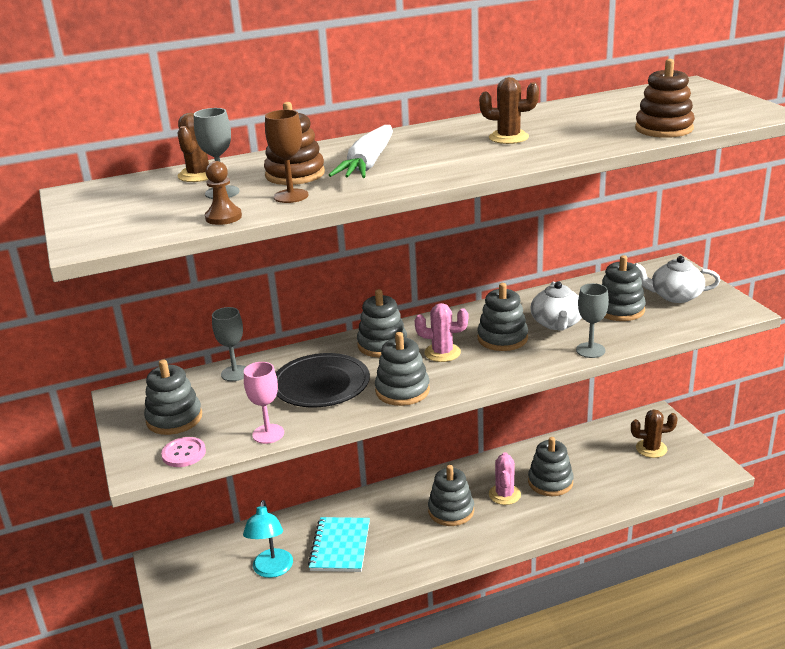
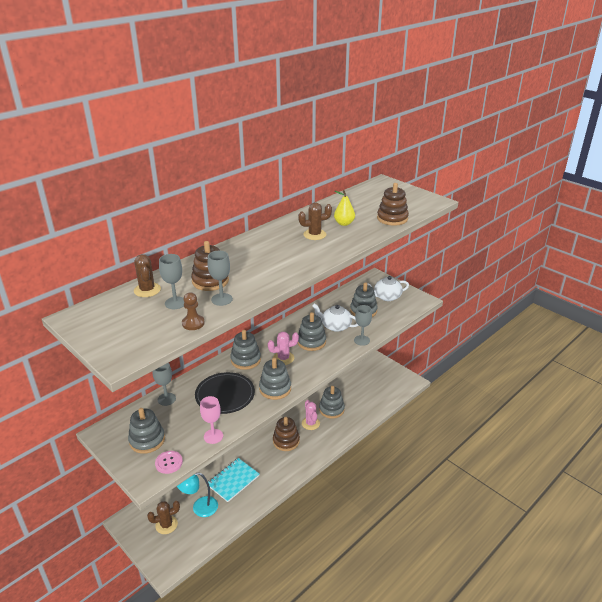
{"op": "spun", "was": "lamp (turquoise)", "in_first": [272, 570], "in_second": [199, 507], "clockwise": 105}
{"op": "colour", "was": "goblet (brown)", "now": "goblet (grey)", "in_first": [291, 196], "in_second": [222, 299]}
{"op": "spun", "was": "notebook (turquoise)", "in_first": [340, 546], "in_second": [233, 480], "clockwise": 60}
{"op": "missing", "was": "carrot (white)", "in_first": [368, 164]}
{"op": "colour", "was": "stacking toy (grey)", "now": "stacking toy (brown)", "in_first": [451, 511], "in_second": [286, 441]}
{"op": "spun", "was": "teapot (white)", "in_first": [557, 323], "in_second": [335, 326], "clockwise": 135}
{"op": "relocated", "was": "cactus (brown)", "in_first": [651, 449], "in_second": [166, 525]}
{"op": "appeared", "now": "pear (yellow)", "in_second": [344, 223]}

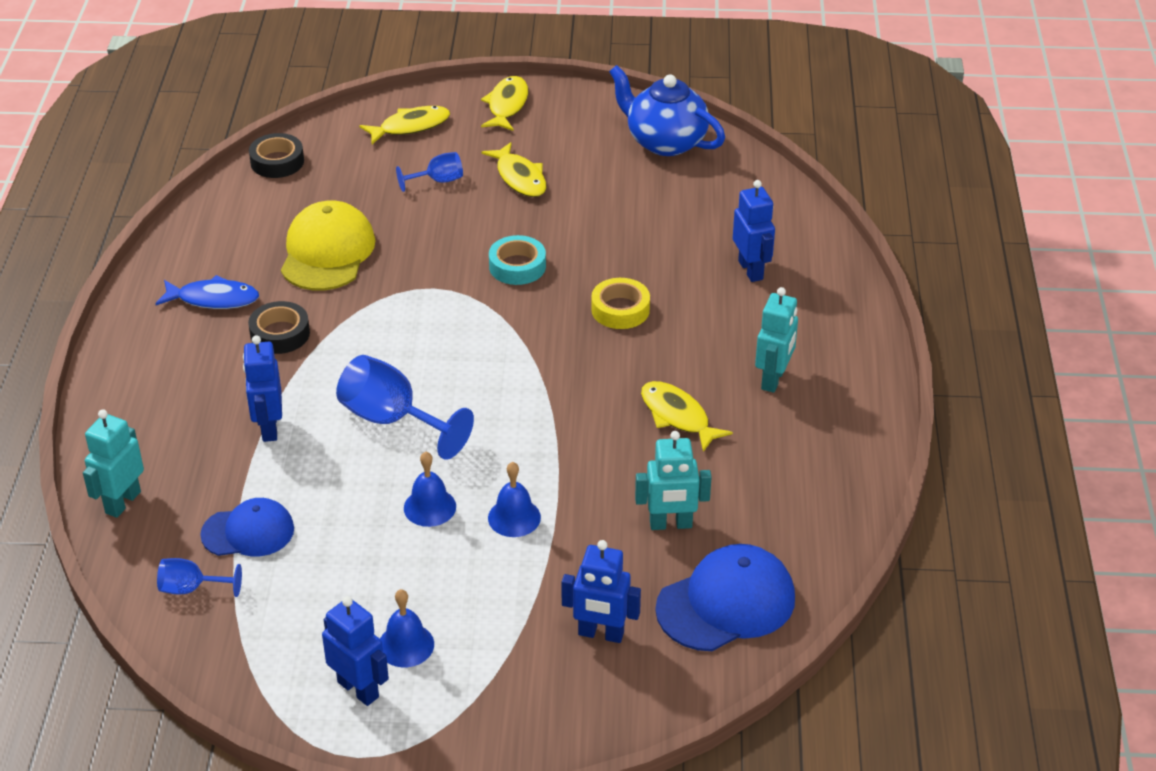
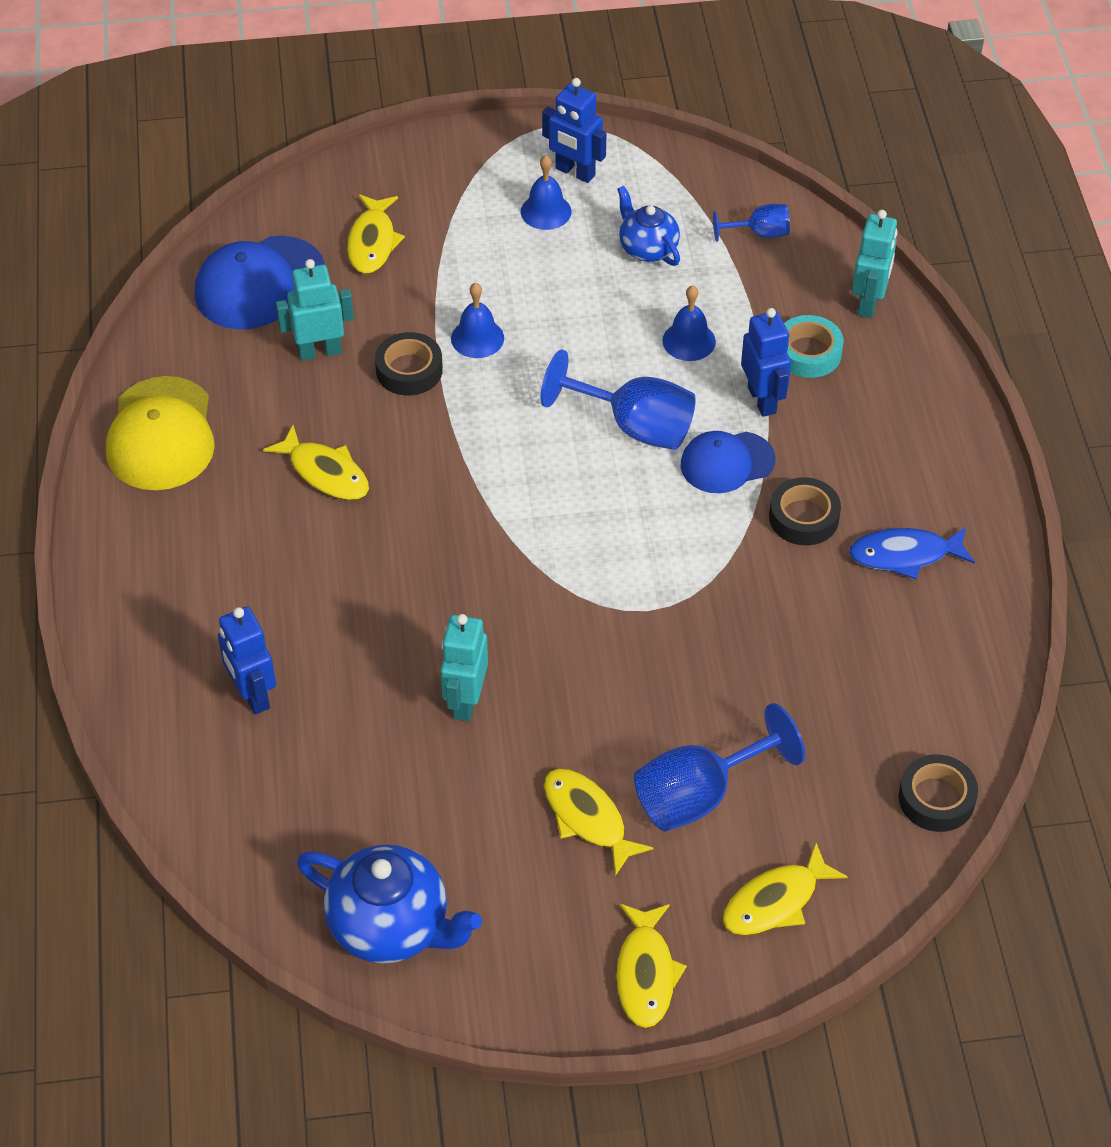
{"op": "relocated", "was": "cap (blue)", "in_first": [248, 532], "in_second": [727, 462]}
{"op": "relocated", "was": "cap (yellow)", "in_first": [327, 252], "in_second": [161, 434]}
{"op": "size", "was": "goblet (blue)", "in_first": [438, 181], "in_second": [699, 795], "ratio": 1.83}
{"op": "relocated", "was": "bell (blue)", "in_first": [430, 507], "in_second": [689, 341]}
{"op": "relocated", "was": "tape (turquoise)", "in_first": [517, 266], "in_second": [808, 353]}
{"op": "exchanged", "was": "robot (blue)", "now": "fish (yellow)", "in_first": [601, 634], "in_second": [372, 242]}
{"op": "missing", "was": "tape (yellow)", "in_first": [620, 309]}
{"op": "relocated", "was": "robot (turquoise)", "in_first": [773, 379], "in_second": [465, 701]}
{"op": "appeared", "now": "tape (black)", "in_second": [409, 370]}
{"op": "appeared", "now": "teapot (blue)", "in_second": [647, 248]}

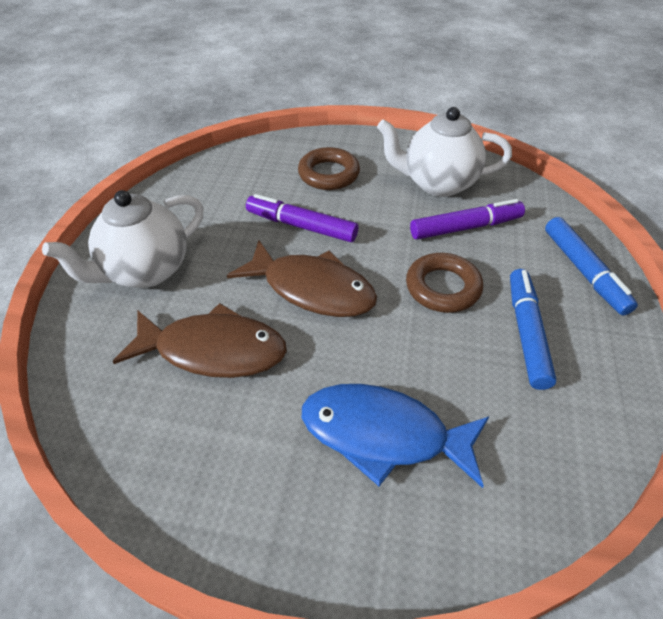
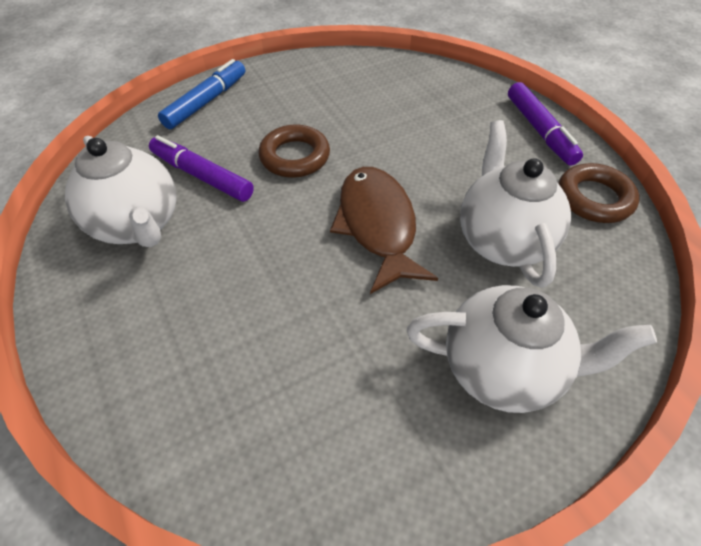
{"op": "exchanged", "was": "fish (brown)", "now": "teapot (white)", "in_first": [213, 350], "in_second": [501, 240]}
{"op": "relocated", "was": "marker (purple)", "in_first": [301, 226], "in_second": [539, 130]}
{"op": "relocated", "was": "ring (brown)", "in_first": [328, 174], "in_second": [594, 198]}
{"op": "missing", "was": "fish (blue)", "in_first": [383, 434]}
{"op": "missing", "was": "marker (blue)", "in_first": [526, 333]}

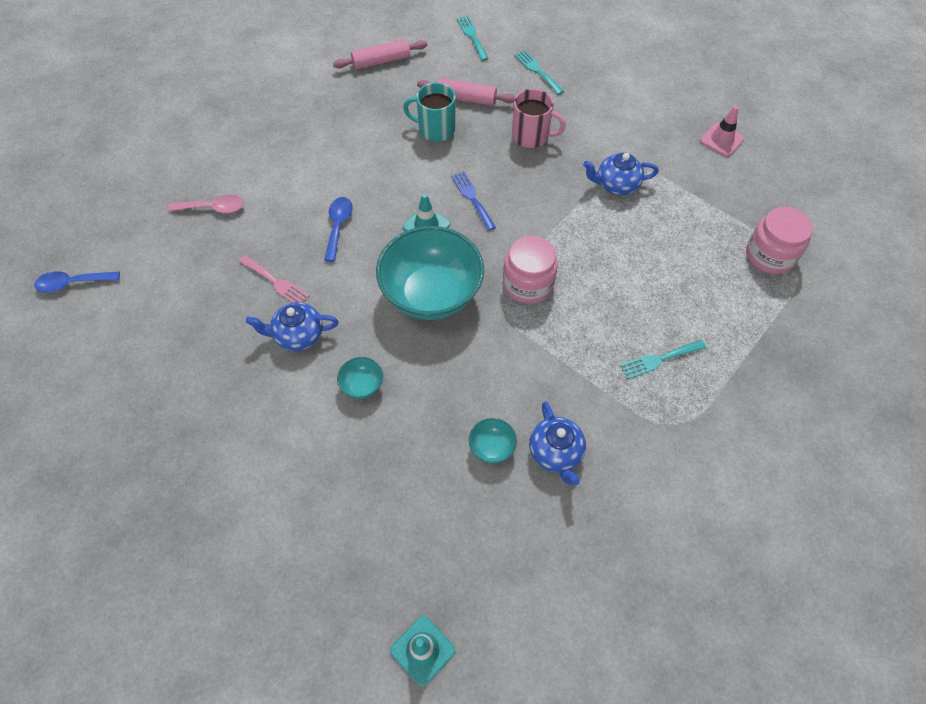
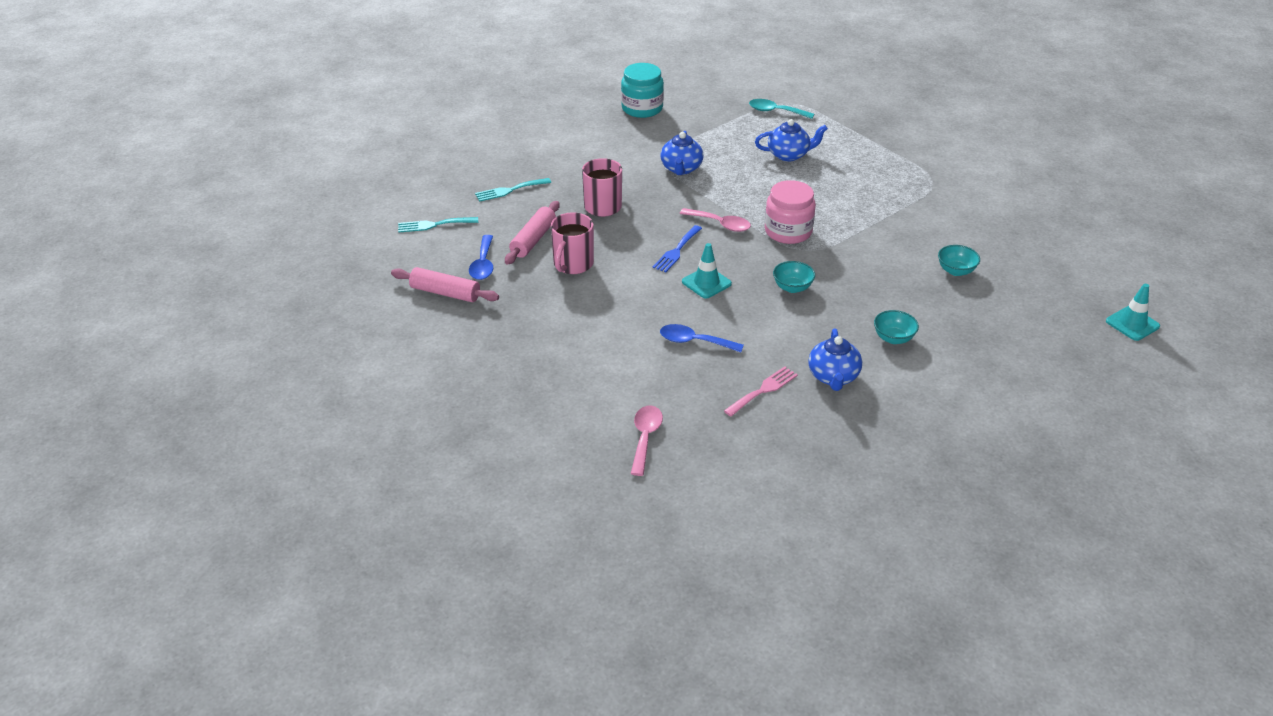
{"op": "relocated", "was": "spoon (blue)", "in_first": [72, 283], "in_second": [483, 264]}
{"op": "spun", "was": "rolling pin (pink)", "in_first": [381, 61], "in_second": [445, 293], "clockwise": -60}
{"op": "size", "was": "bowl (turquoise)", "in_first": [431, 294], "in_second": [792, 287], "ratio": 0.41}
{"op": "colour", "was": "mug (turquoise)", "now": "mug (pink)", "in_first": [435, 129], "in_second": [573, 264]}
{"op": "spun", "was": "fork (blue)", "in_first": [472, 198], "in_second": [676, 251], "clockwise": -45}
{"op": "relocated", "was": "teapot (blue)", "in_first": [555, 453], "in_second": [789, 155]}
{"op": "missing", "was": "fork (turquoise)", "in_first": [659, 359]}
{"op": "exchanged", "was": "traffic cone (pink)", "now": "jar (turquoise)", "in_first": [721, 140], "in_second": [642, 108]}
{"op": "exchanged", "was": "jar (pink)", "now": "spoon (turquoise)", "in_first": [769, 255], "in_second": [775, 111]}
{"op": "appeared", "now": "spoon (pink)", "in_second": [720, 224]}

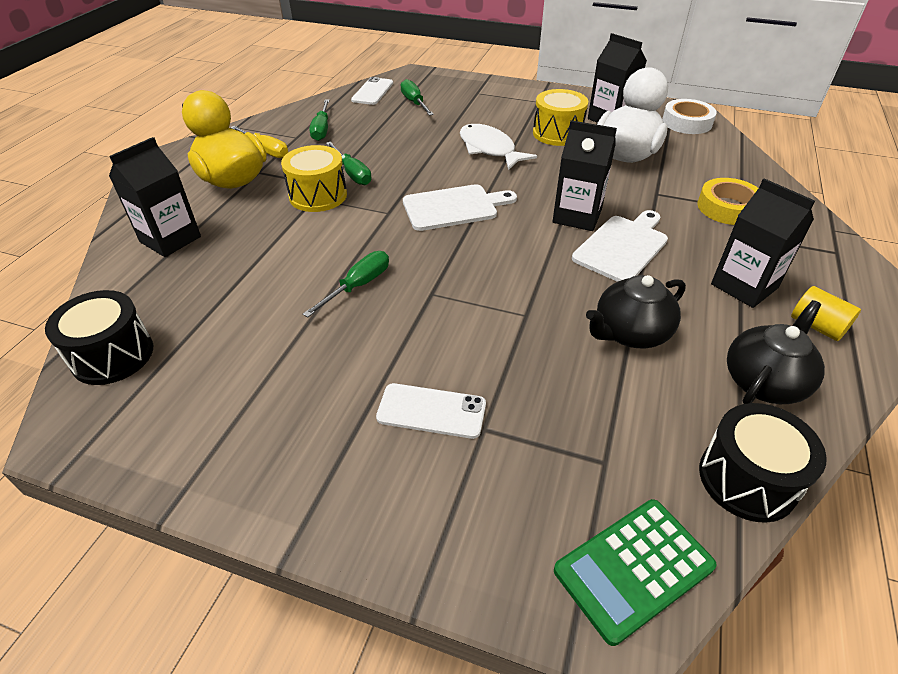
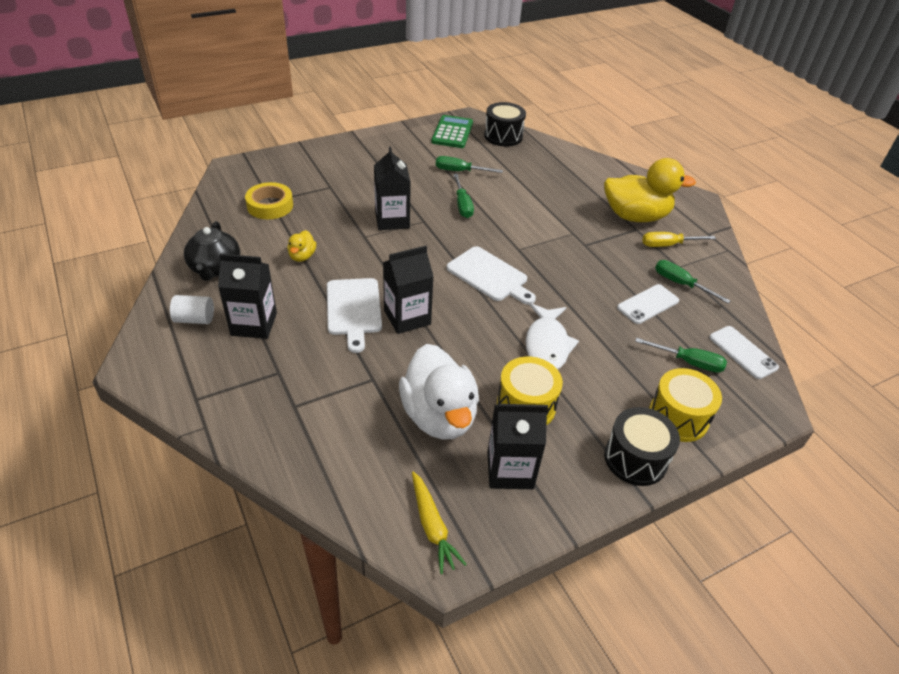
{"op": "relocated", "was": "carton (black)", "in_first": [170, 239], "in_second": [392, 220]}
{"op": "relocated", "was": "drum (yellow)", "in_first": [318, 195], "in_second": [678, 417]}
{"op": "relocated", "was": "screwdriver (green)", "in_first": [352, 173], "in_second": [460, 171]}
{"op": "relocated", "was": "phone (white)", "in_first": [431, 411], "in_second": [648, 304]}
{"op": "spun", "was": "cutting board (white)", "in_first": [454, 207], "in_second": [489, 276], "clockwise": -75}
{"op": "spun", "was": "fish (white)", "in_first": [489, 149], "in_second": [547, 345], "clockwise": 90}
{"op": "relocated", "was": "calculator (green)", "in_first": [633, 568], "in_second": [452, 132]}
{"op": "exchanged", "was": "teapot (black)", "now": "duck (yellow)", "in_first": [630, 333], "in_second": [302, 256]}
{"op": "exchanged", "was": "tape (white)", "now": "carrot (yellow)", "in_first": [686, 122], "in_second": [432, 526]}
{"op": "relocated", "was": "tape (yellow)", "in_first": [728, 208], "in_second": [270, 206]}
{"op": "relocated", "was": "drum (black)", "in_first": [747, 479], "in_second": [635, 458]}
{"op": "colour", "was": "cylinder (yellow)", "now": "cylinder (white)", "in_first": [817, 326], "in_second": [195, 319]}

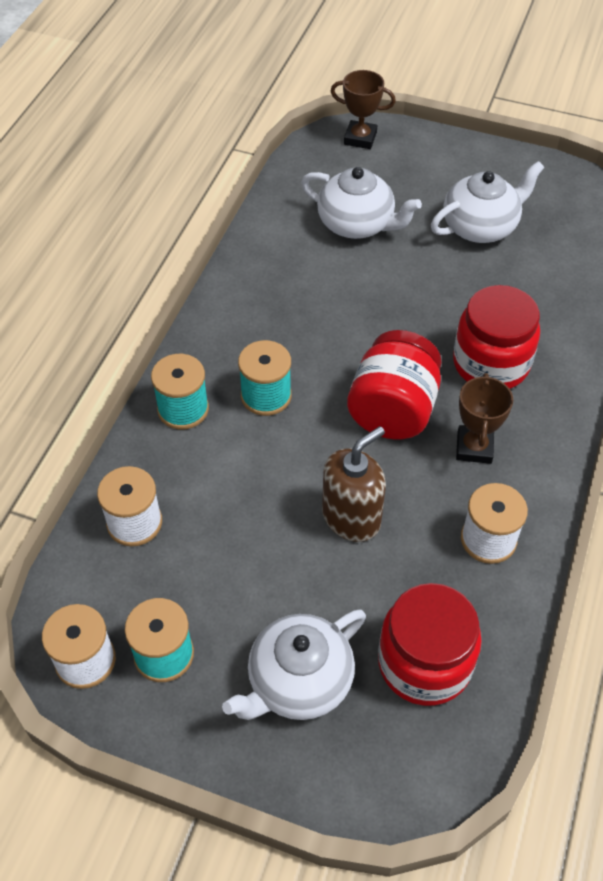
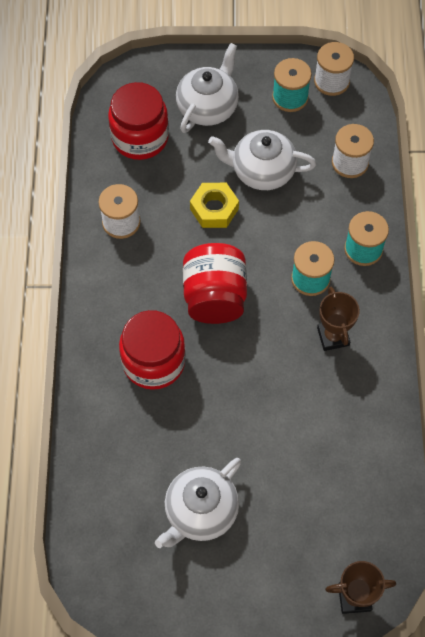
{"op": "relocated", "was": "teapot (white)", "in_first": [357, 224], "in_second": [261, 171]}
{"op": "exchanged", "was": "soap dispenser (brown)", "now": "nut (yellow)", "in_first": [351, 517], "in_second": [214, 209]}
{"op": "relocated", "was": "trophy (brown)", "in_first": [474, 447], "in_second": [333, 336]}

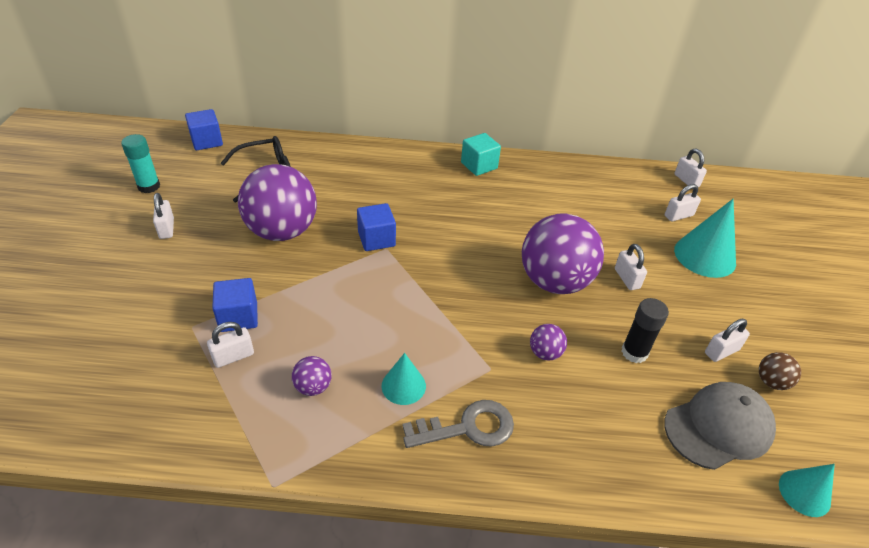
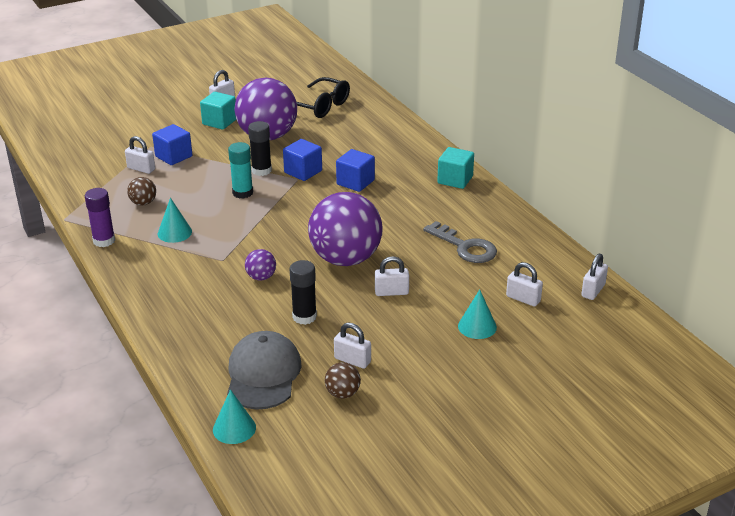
{"op": "relocated", "was": "glue stick (turquoise)", "in_first": [149, 186], "in_second": [242, 193]}
{"op": "relocated", "was": "cube (blue)", "in_first": [207, 141], "in_second": [355, 182]}
{"op": "colour", "was": "ball (purple)", "now": "ball (brown)", "in_first": [313, 387], "in_second": [143, 203]}
{"op": "relocated", "was": "key (grey)", "in_first": [467, 428], "in_second": [465, 247]}
{"op": "spun", "was": "padlock (white)", "in_first": [626, 278], "in_second": [391, 292], "clockwise": 45}
{"op": "spun", "was": "cap (grey)", "in_first": [718, 427], "in_second": [263, 374], "clockwise": -120}
{"op": "size", "was": "cone (turquoise)", "in_first": [705, 256], "in_second": [477, 326], "ratio": 0.59}
{"op": "appeared", "now": "glue stick (purple)", "in_second": [104, 241]}
{"op": "appeared", "now": "cube (turquoise)", "in_second": [219, 122]}
{"op": "appeared", "now": "glue stick (black)", "in_second": [261, 170]}

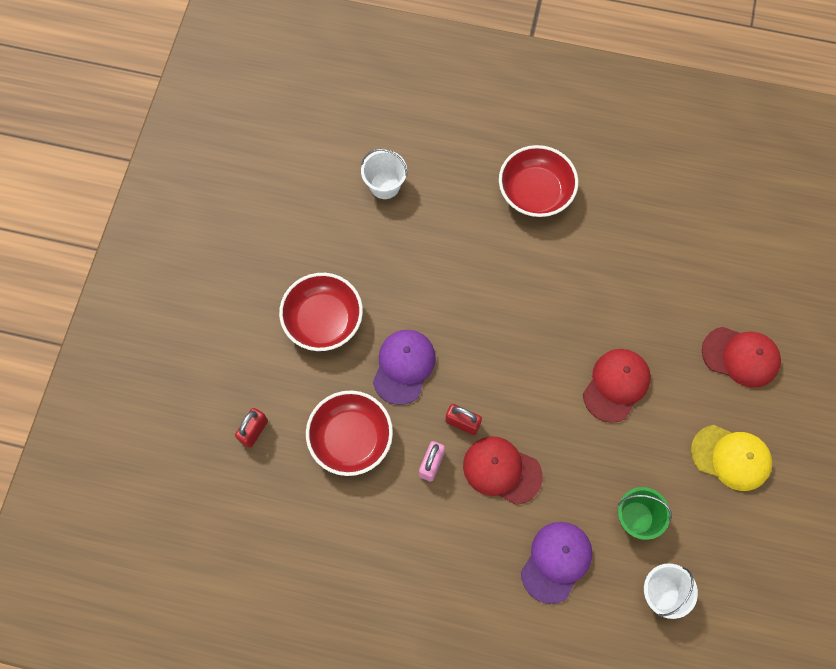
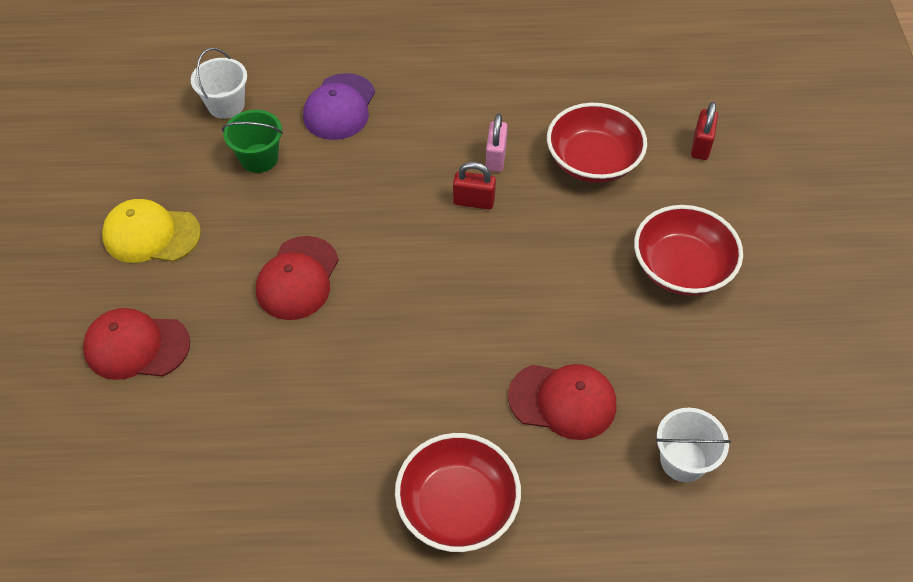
{"op": "missing", "was": "cap (purple)", "in_first": [404, 367]}
{"op": "relocated", "was": "cap (red)", "in_first": [502, 470], "in_second": [562, 401]}

